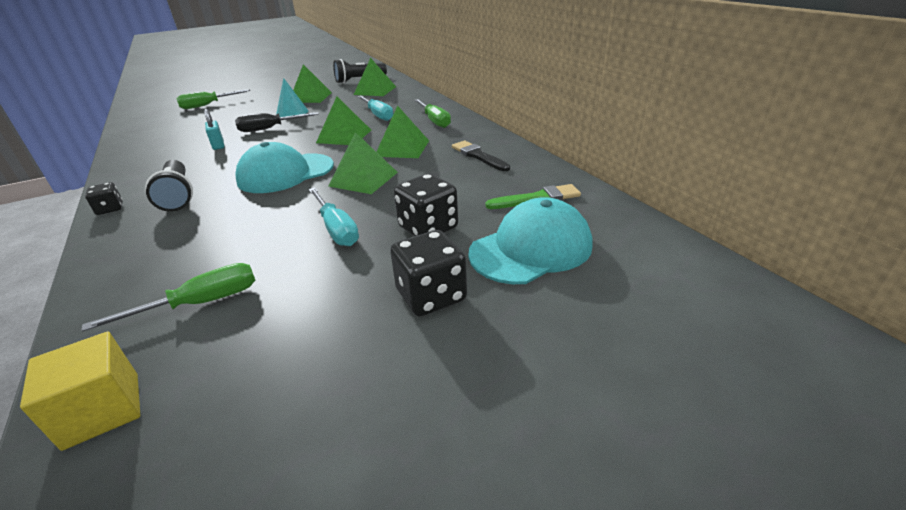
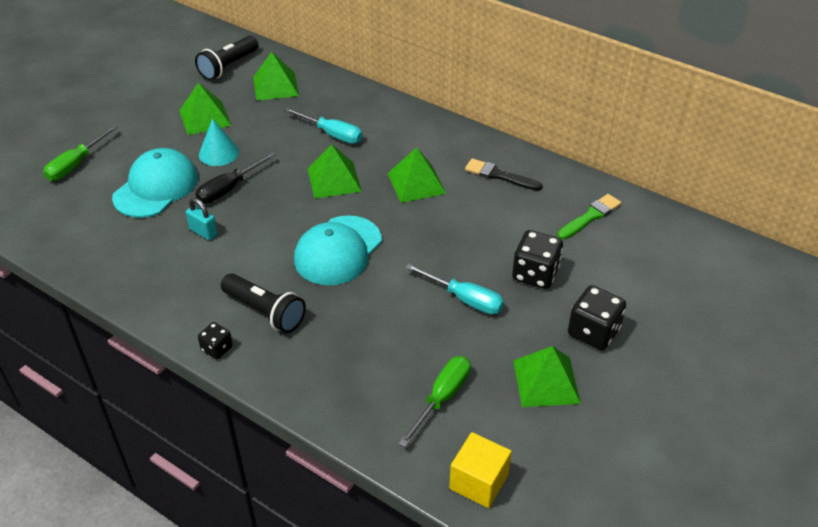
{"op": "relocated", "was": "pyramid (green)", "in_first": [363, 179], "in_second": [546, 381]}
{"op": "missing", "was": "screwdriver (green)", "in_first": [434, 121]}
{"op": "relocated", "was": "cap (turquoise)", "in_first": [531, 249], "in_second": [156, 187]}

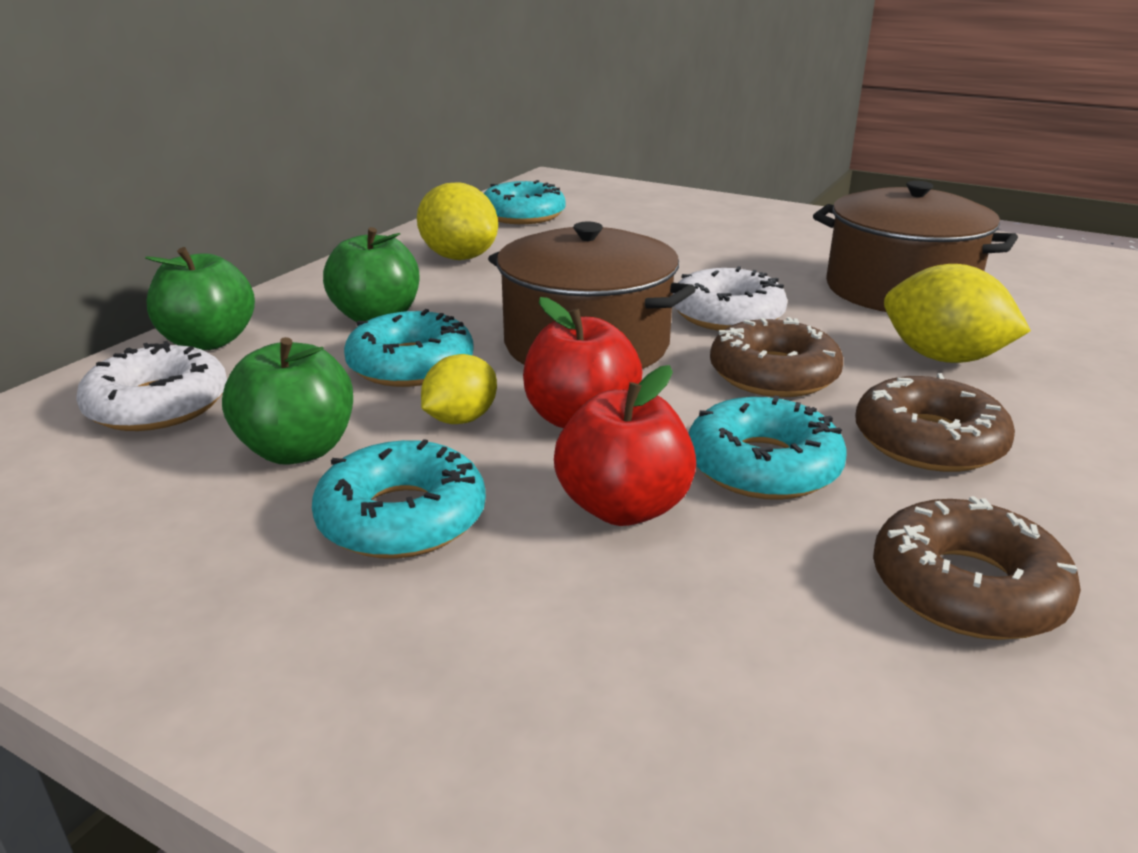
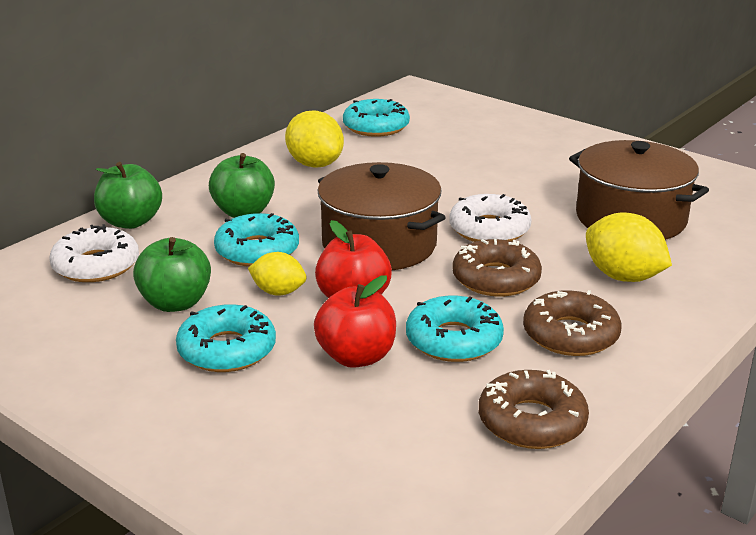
{"op": "spun", "was": "lemon (yellow)", "in_first": [461, 419], "in_second": [278, 292], "clockwise": 60}

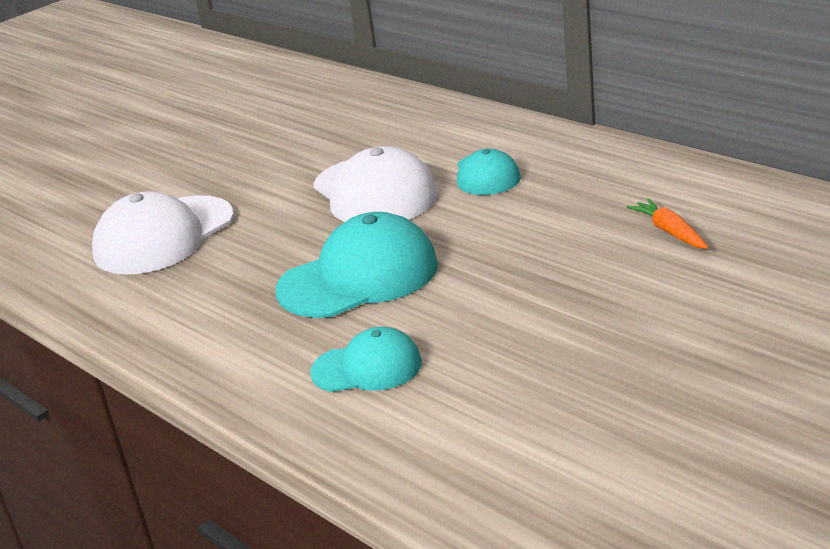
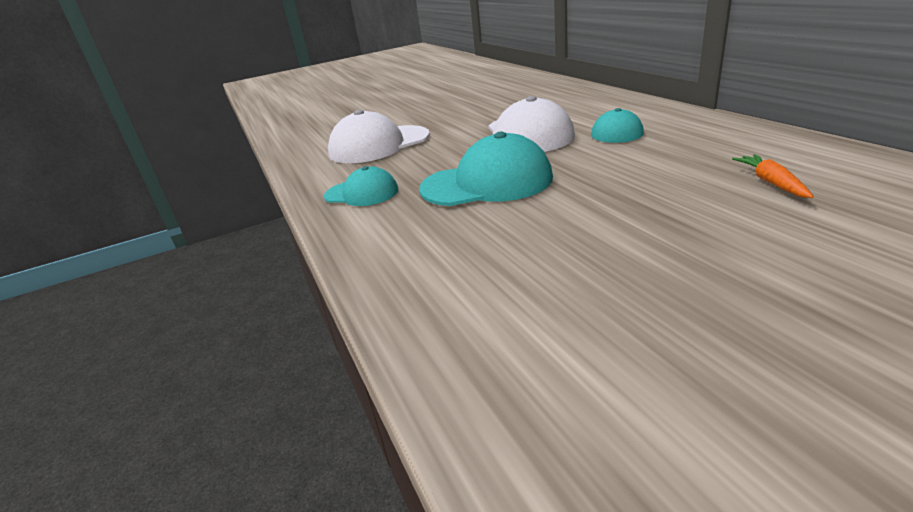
{"op": "relocated", "was": "cap (turquoise)", "in_first": [367, 367], "in_second": [362, 193]}

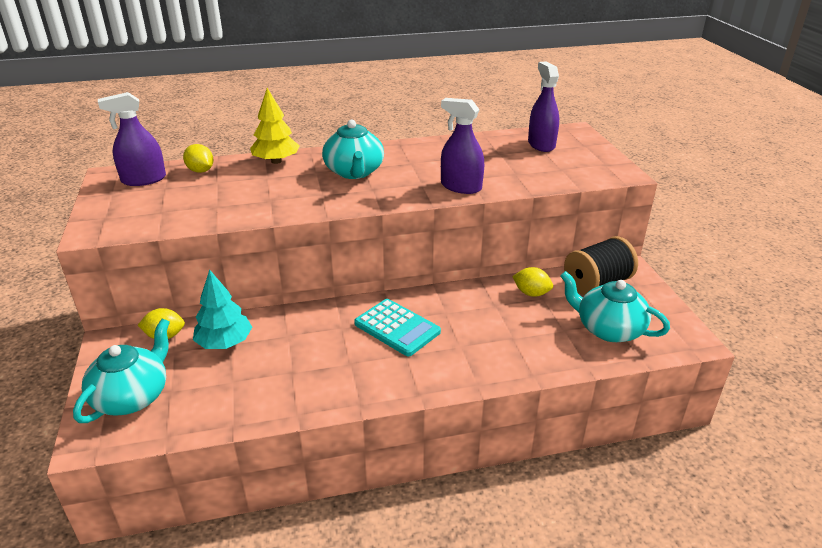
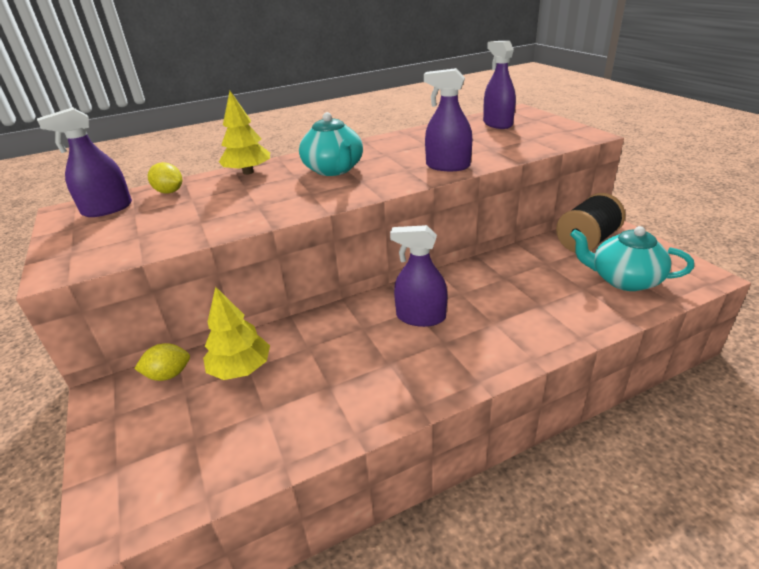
{"op": "missing", "was": "teapot (turquoise)", "in_first": [132, 396]}
{"op": "colour", "was": "tree (turquoise)", "now": "tree (yellow)", "in_first": [225, 343], "in_second": [241, 369]}
{"op": "exchanged", "was": "calculator (turquoise)", "now": "spray bottle (purple)", "in_first": [397, 328], "in_second": [420, 317]}
{"op": "missing", "was": "lemon (yellow)", "in_first": [531, 293]}

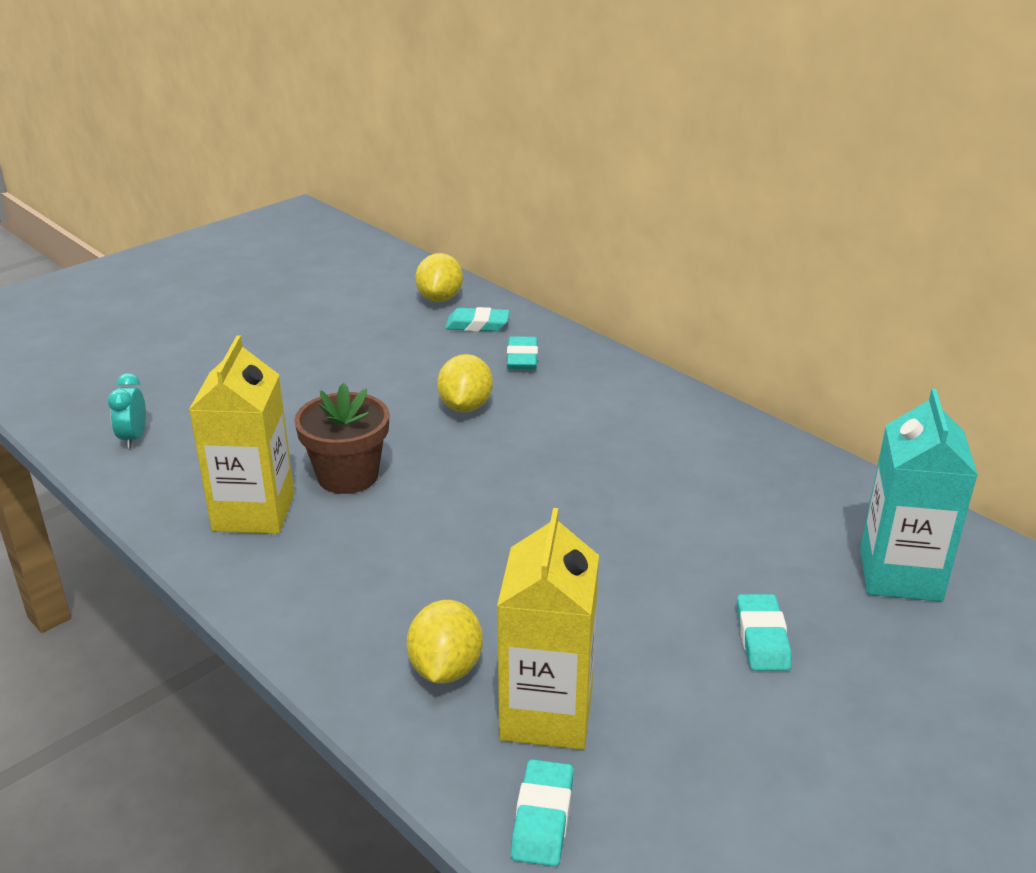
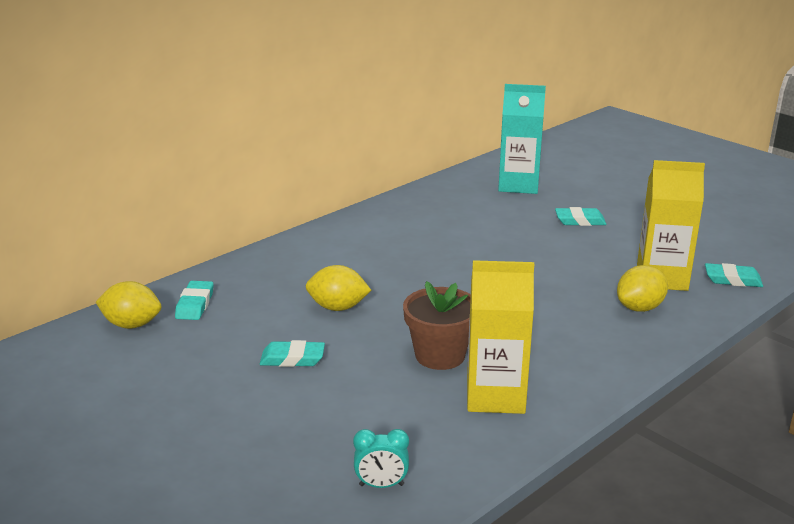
{"op": "spun", "was": "lemon (yellow)", "in_first": [445, 668], "in_second": [639, 308], "clockwise": -45}
{"op": "relocated", "was": "eraser (turquoise)", "in_first": [522, 358], "in_second": [292, 359]}

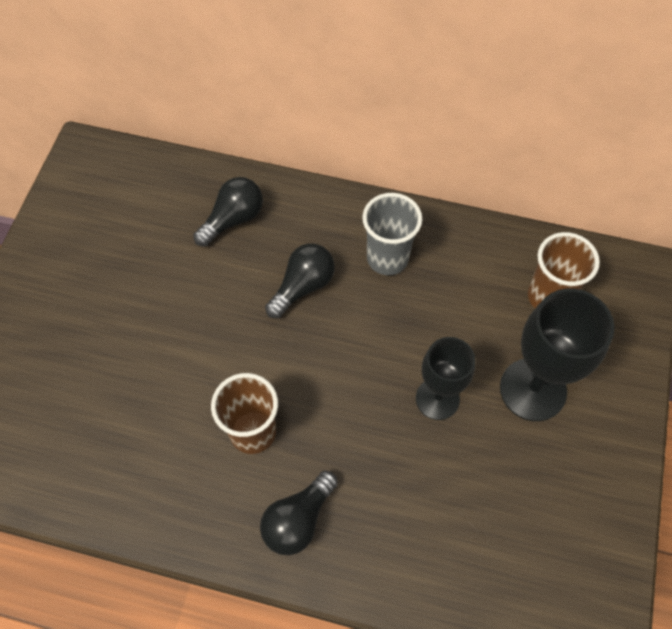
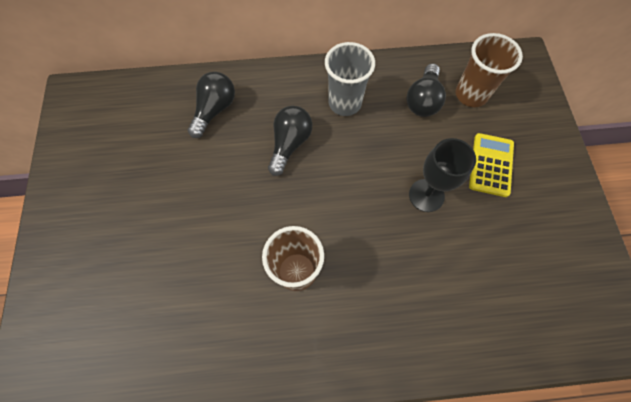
{"op": "relocated", "was": "light bulb (black)", "in_first": [298, 520], "in_second": [423, 100]}
{"op": "exchanged", "was": "goblet (black)", "now": "calculator (yellow)", "in_first": [533, 389], "in_second": [491, 165]}

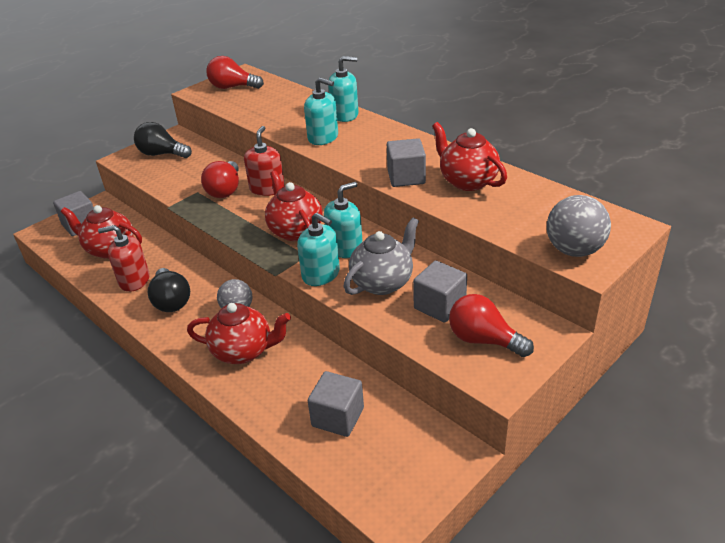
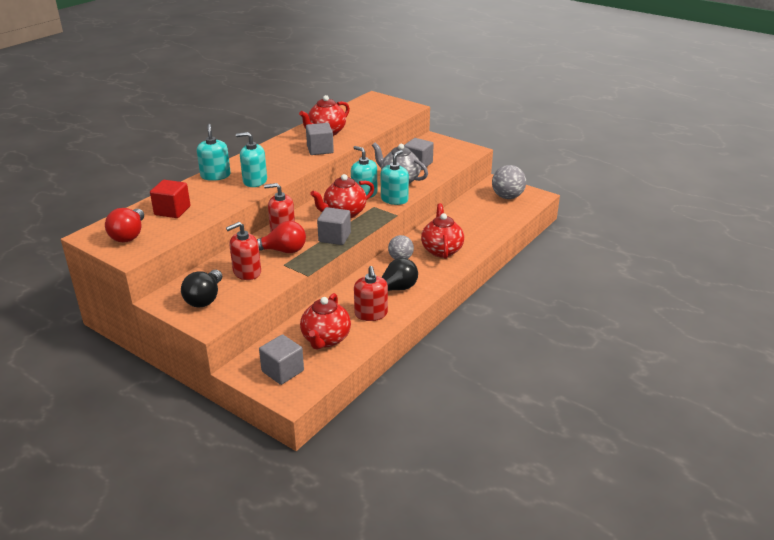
{"op": "spun", "was": "soap dispenser (turquoise)", "in_first": [323, 137], "in_second": [255, 181], "clockwise": -105}
{"op": "relocated", "was": "cube (grey)", "in_first": [338, 417], "in_second": [334, 237]}
{"op": "missing", "was": "light bulb (red)", "in_first": [483, 340]}
{"op": "relocated", "was": "ball (grey)", "in_first": [574, 250], "in_second": [507, 197]}
{"op": "appeared", "now": "cube (red)", "in_second": [172, 211]}
{"op": "appeared", "now": "soap dispenser (red)", "in_second": [247, 272]}

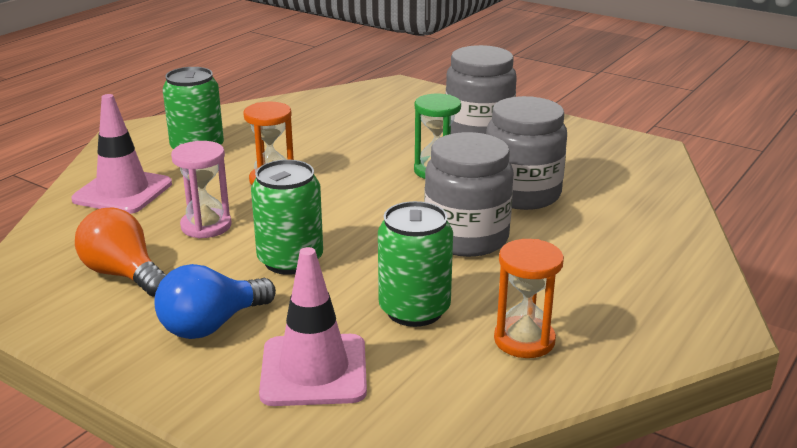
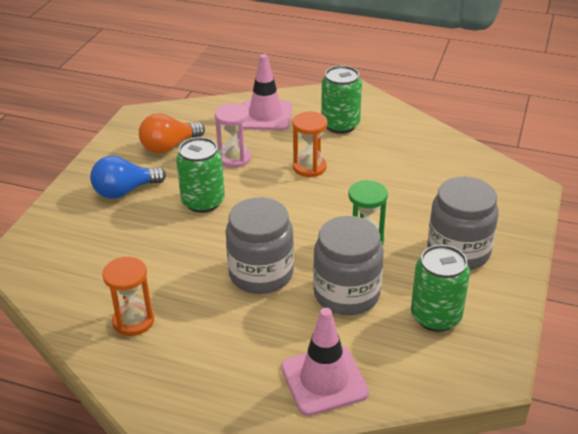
{"op": "spun", "was": "light bulb (orange)", "in_first": [124, 274], "in_second": [169, 147], "clockwise": -150}
{"op": "spun", "was": "light bulb (blue)", "in_first": [211, 325], "in_second": [125, 191], "clockwise": -60}
{"op": "relocated", "was": "traffic cone (pink)", "in_first": [314, 370], "in_second": [324, 380]}
{"op": "relocated", "was": "can (green)", "in_first": [414, 310], "in_second": [436, 316]}

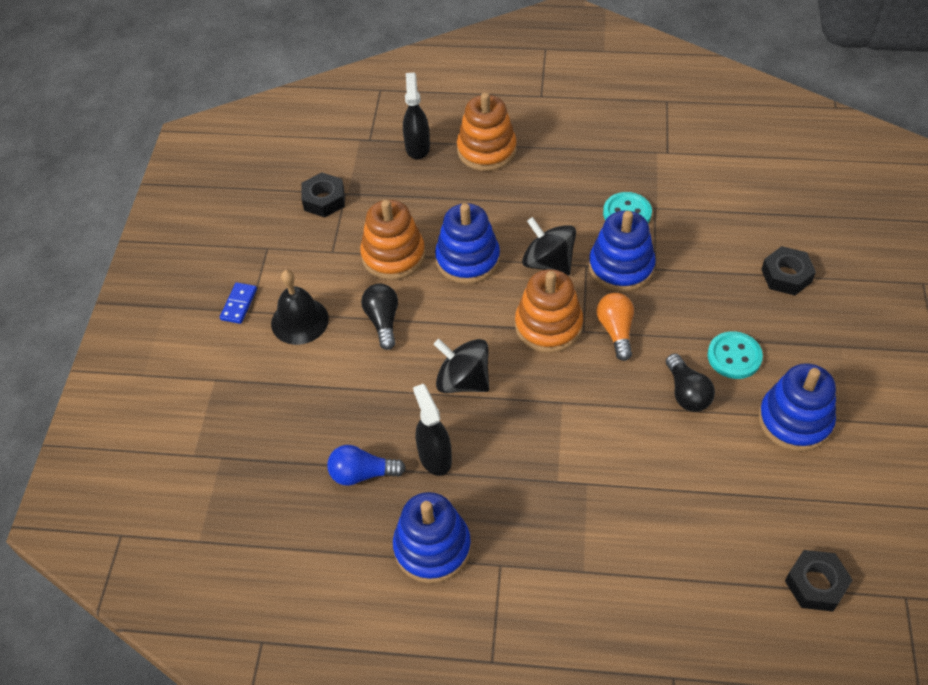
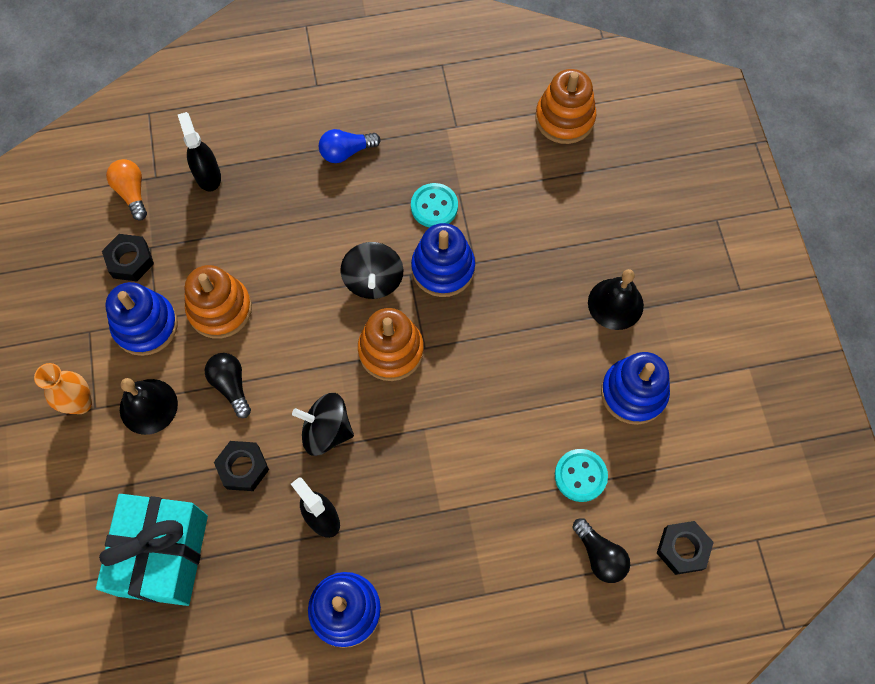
{"op": "exchanged", "was": "domino (blue)", "now": "vase (orange)", "in_first": [239, 304], "in_second": [81, 403]}
{"op": "relocated", "was": "light bulb (blue)", "in_first": [362, 474], "in_second": [346, 152]}
{"op": "relocated", "was": "stacking toy (blue)", "in_first": [467, 259], "in_second": [145, 325]}
{"op": "relocated", "was": "stacking toy (orange)", "in_first": [486, 150], "in_second": [564, 119]}
{"op": "spun", "was": "spinning top (black)", "in_first": [548, 263], "in_second": [373, 280], "clockwise": -120}
{"op": "relocated", "was": "light bulb (orange)", "in_first": [616, 331], "in_second": [132, 193]}
{"op": "relocated", "was": "light bulb (black)", "in_first": [687, 393], "in_second": [599, 555]}
{"op": "relocated", "was": "button (turquoise)", "in_first": [734, 356], "in_second": [580, 476]}
{"op": "relocated", "was": "nut (black)", "in_first": [786, 276], "in_second": [243, 468]}
{"op": "appeared", "now": "gift (turquoise)", "in_second": [163, 555]}
{"op": "appeared", "now": "bell (black)", "in_second": [615, 304]}

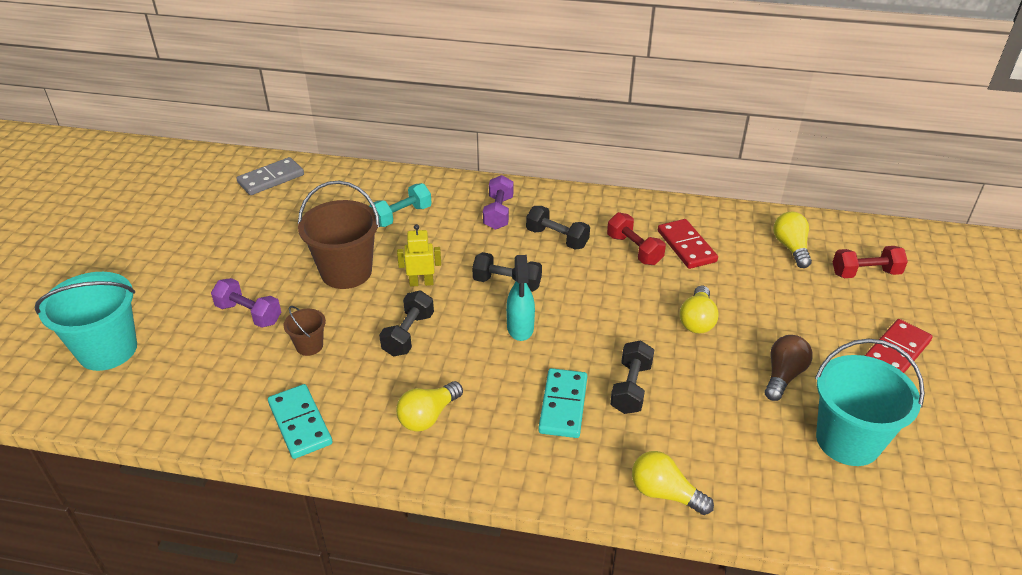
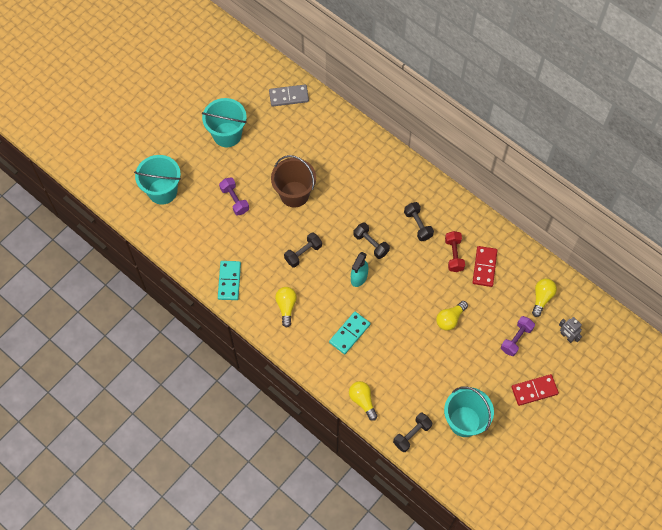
{"op": "missing", "was": "bucket (brown)", "in_first": [309, 346]}
{"op": "missing", "was": "dumbbell (turquoise)", "in_first": [401, 216]}
{"op": "spun", "was": "light bulb (yellow)", "in_first": [428, 416], "in_second": [286, 307], "clockwise": 105}
{"op": "missing", "was": "robot (yellow)", "in_first": [421, 283]}
{"op": "relocated", "was": "dumbbell (purple)", "in_first": [498, 213], "in_second": [516, 339]}
{"op": "relocated", "was": "dumbbell (black)", "in_first": [631, 388], "in_second": [412, 434]}
{"op": "missing", "was": "light bulb (brown)", "in_first": [783, 376]}
{"op": "exchanged", "was": "dumbbell (red)", "now": "robot (grey)", "in_first": [865, 273], "in_second": [567, 336]}
{"op": "appeared", "now": "bucket (turquoise)", "in_second": [227, 135]}

